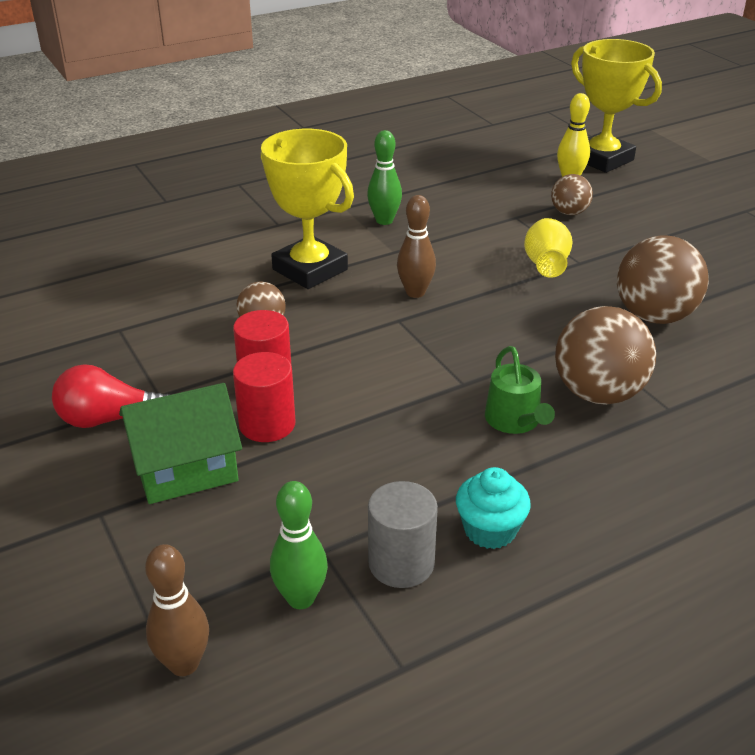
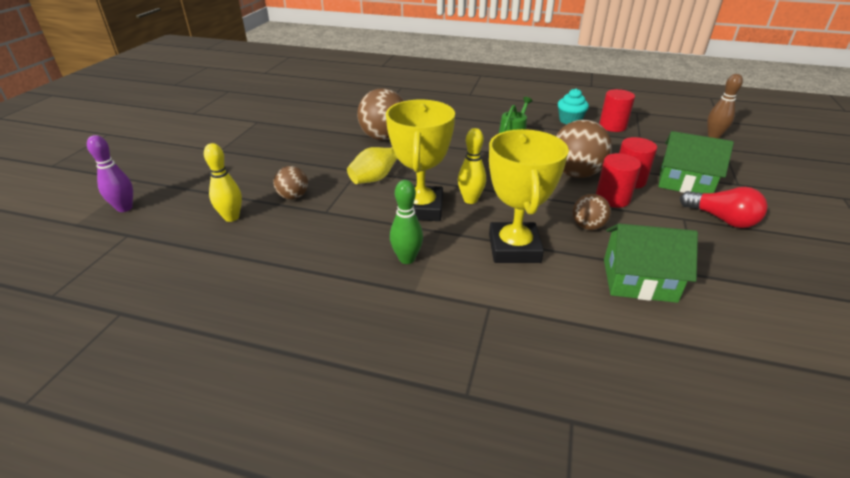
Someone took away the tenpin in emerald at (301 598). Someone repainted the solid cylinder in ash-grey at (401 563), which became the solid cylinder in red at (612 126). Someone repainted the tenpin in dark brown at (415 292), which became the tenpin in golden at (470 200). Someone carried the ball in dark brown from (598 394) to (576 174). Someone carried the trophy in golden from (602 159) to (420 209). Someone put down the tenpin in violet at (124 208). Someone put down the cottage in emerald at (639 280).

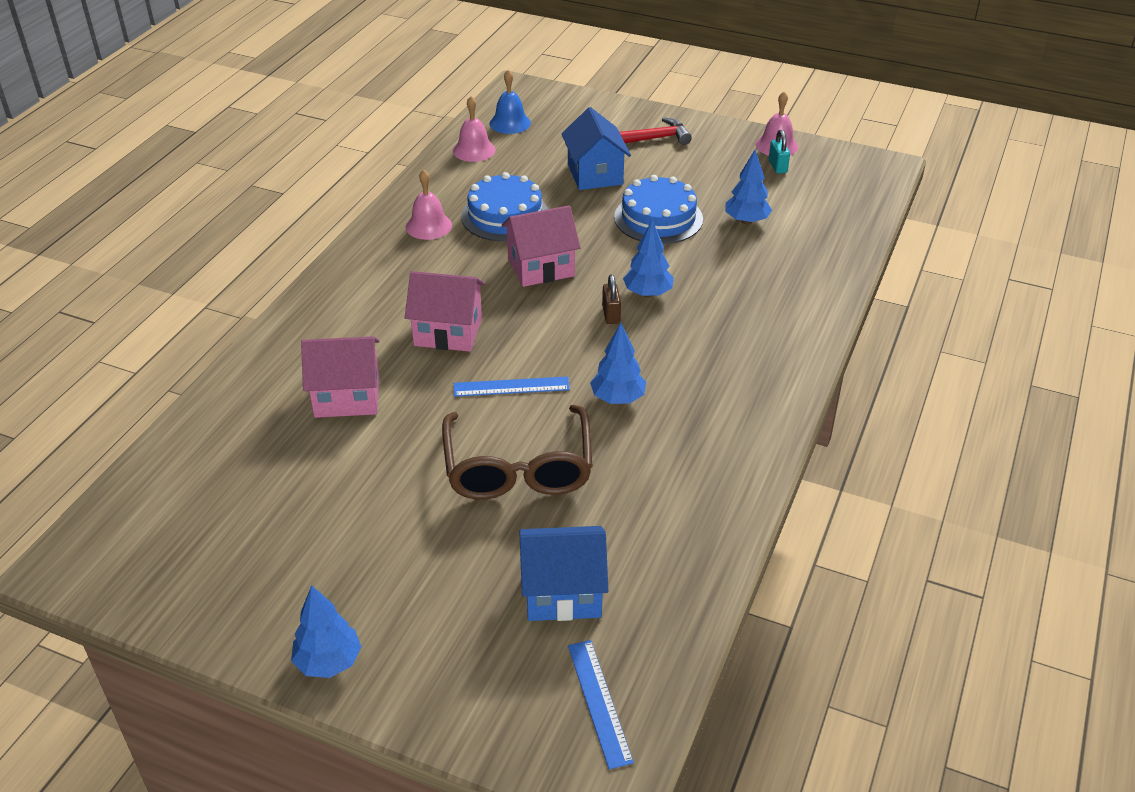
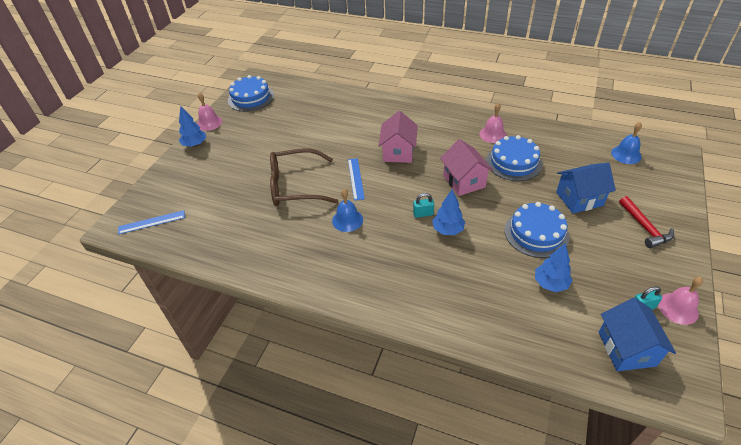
Someone took away the cottage in pink at (347 397). Someone carried the bell in pink from (474 150) to (209 123). Someone carried the cottage in blue from (562 593) to (626 348). Someone swapped the tree in blue at (618 398) for the bell in blue at (347 220). Someone repainted the padlock in dark brown at (611 314), which became the padlock in aqua at (423 214). Someone put down the gateau in blue at (251 98).

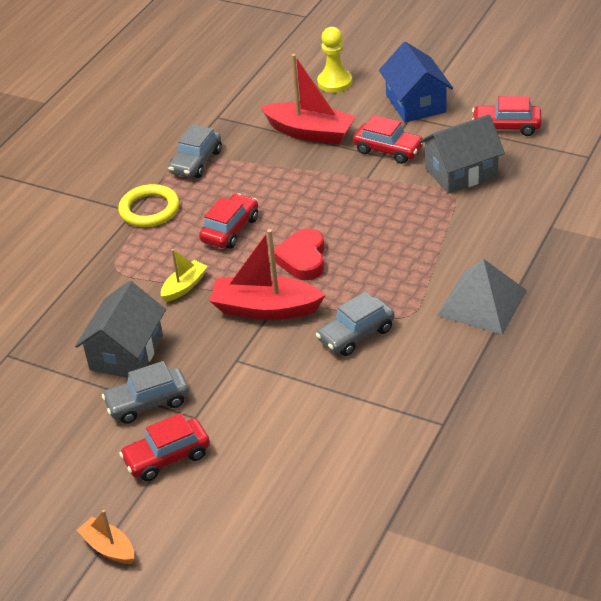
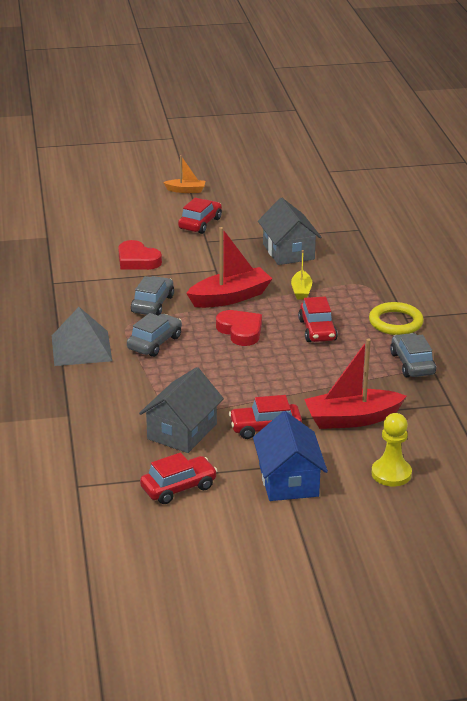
Someone carried the toy car in ash-grey from (148 403) to (155 343). Someone rotated the cottage in blue at (415 103) by 45 degrees clockwise. Someone put down the love heart in red at (137 260).

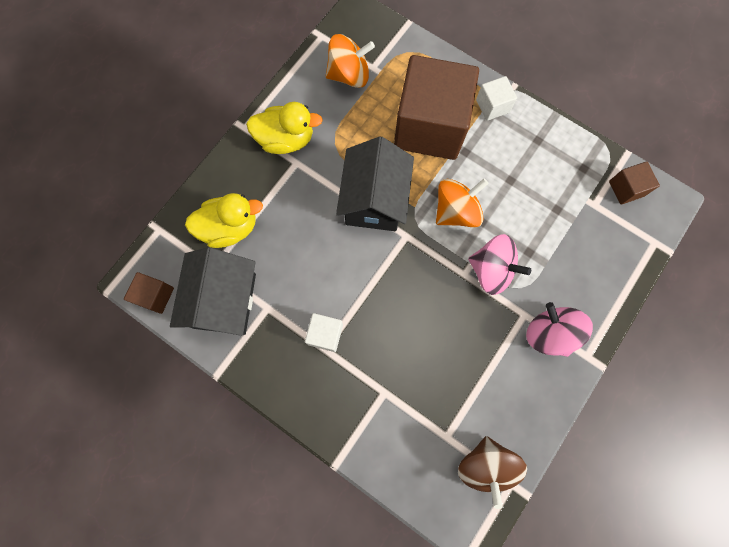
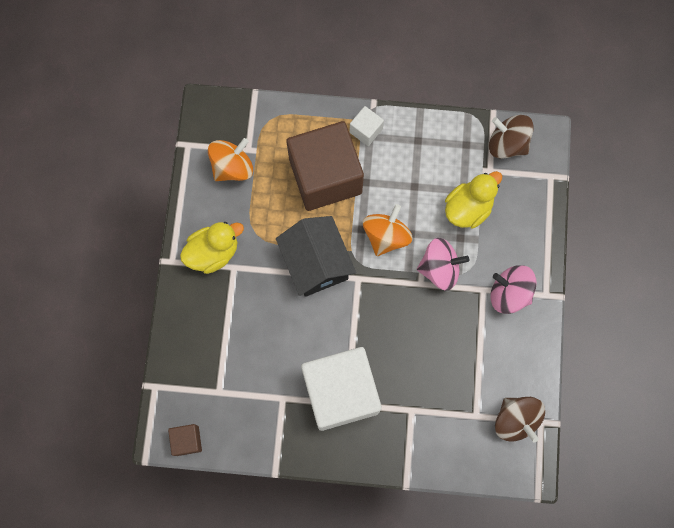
Someone took away the cottage in black at (224 300). Someone carried the toy duck in golden from (230 228) to (468 208). Someone scaled the solid cube in pure white at (325 334) by 2.38. Someone swapped the solid cube in dark brown at (626 188) for the toy top in dark brown at (507 144).

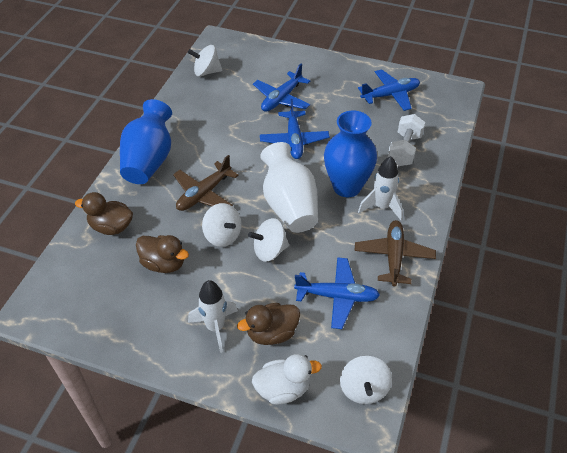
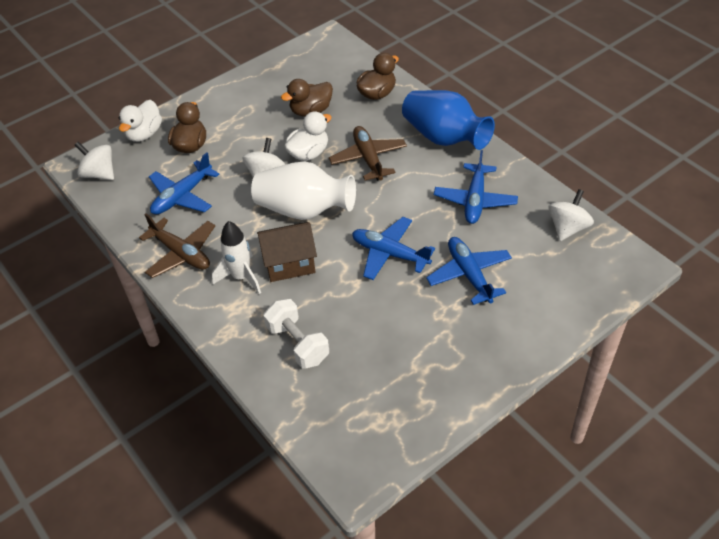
Someone took away the toy rocket in pure white at (215 327). Someone swapped the toy top in pure white at (222 235) for the toy duck in pure white at (309 153). Someone swapped the vase in blue at (347 187) for the cottage in dark brown at (289 264). Someone carried the aeroplane in blue from (390 95) to (475 200).

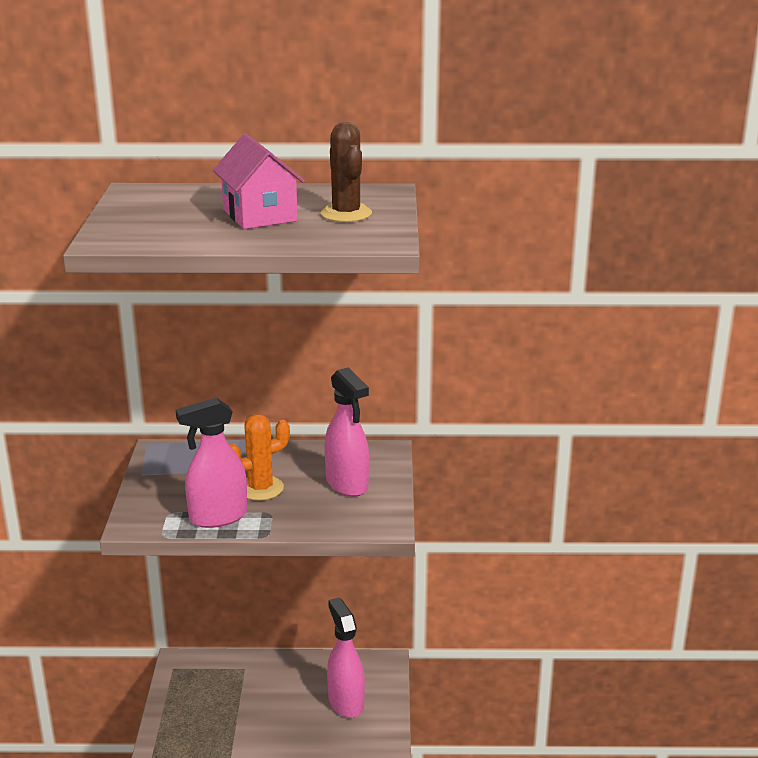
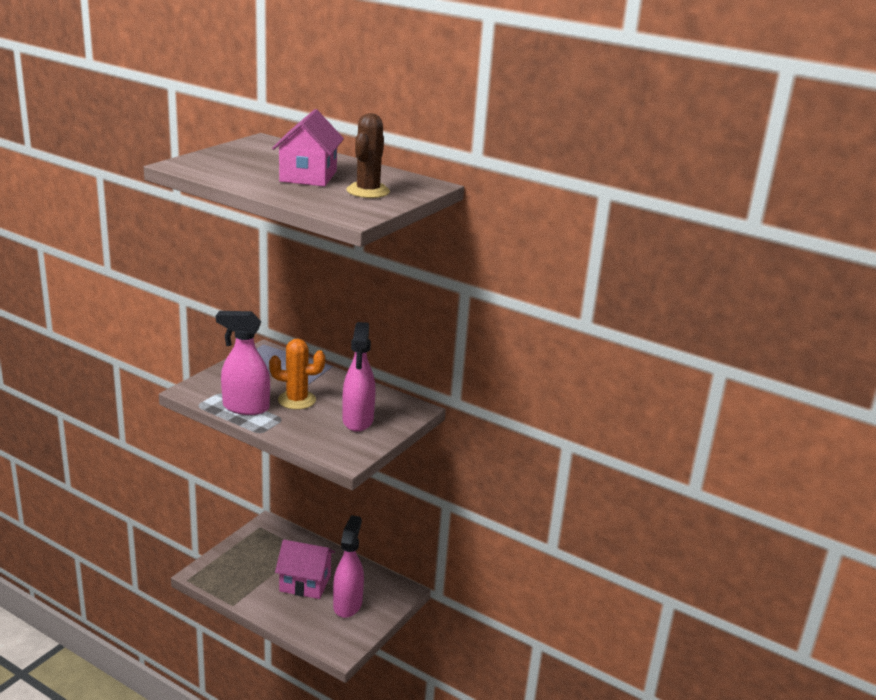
Someone put down the cottage in pink at (305 583).

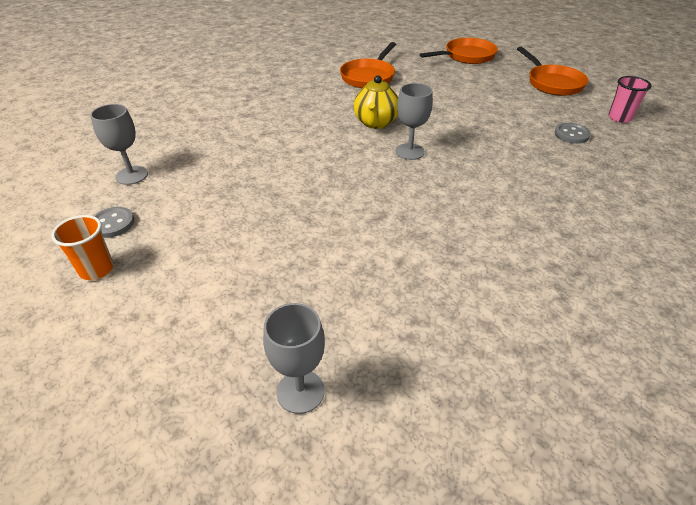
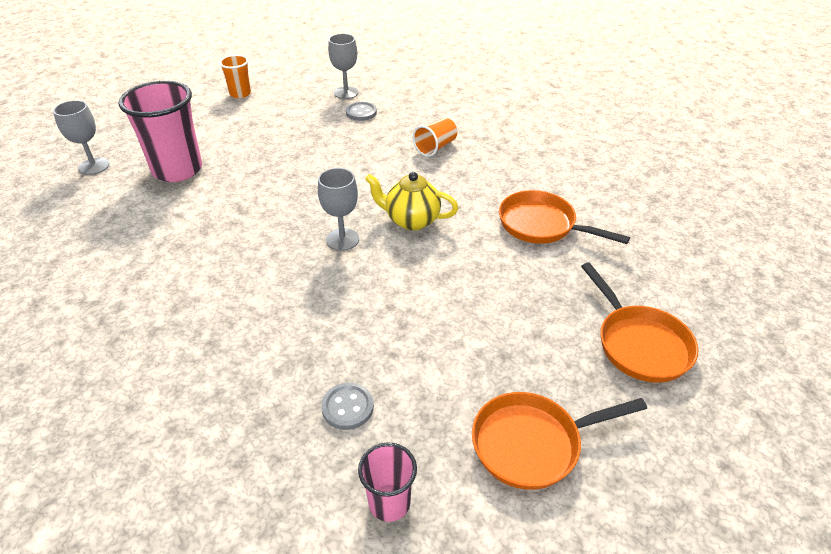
Someone carried the shirt button in ash-grey from (112 224) to (361 112). Someone put down the tumbler in pink at (177 170). Someone put down the tumbler in bright orange at (435 147).

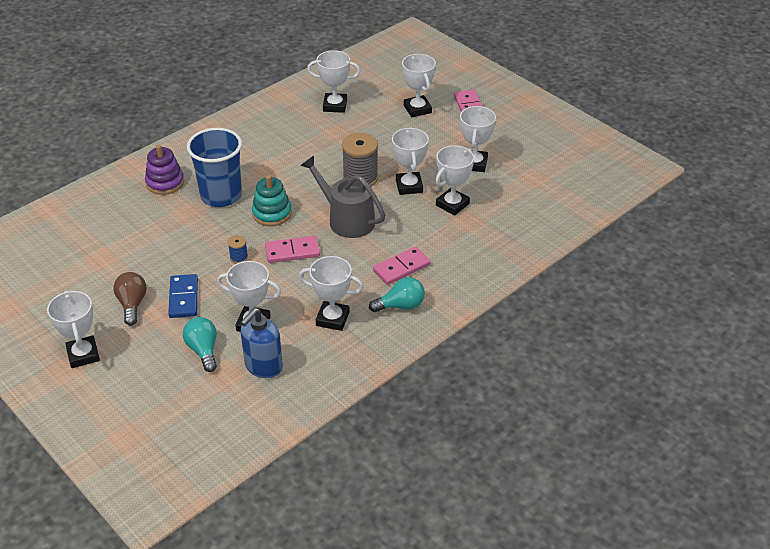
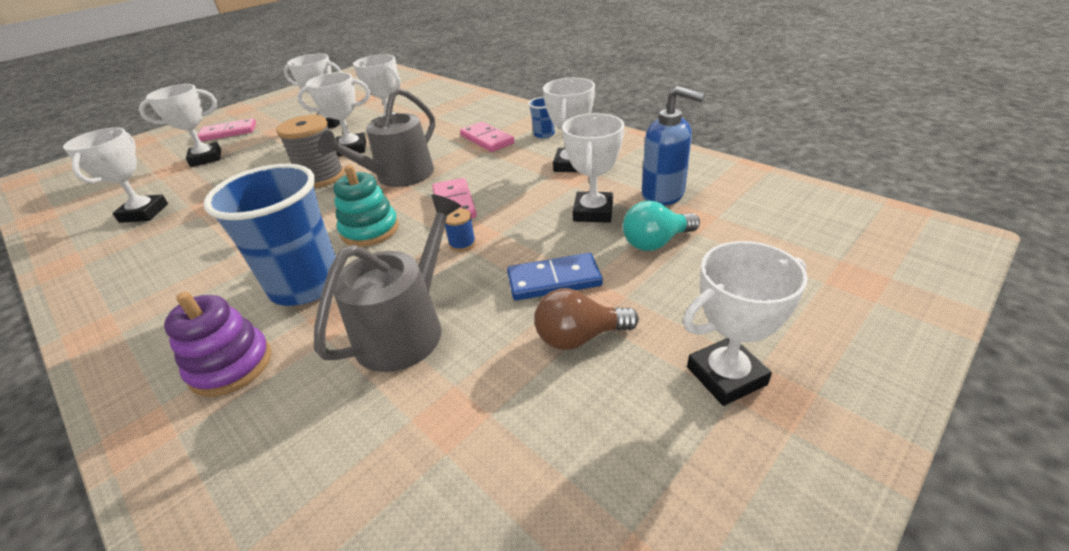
Someone swapped the light bulb in aqua at (401 306) for the tumbler in blue at (544 134). Someone put down the watering can in ash-grey at (406 328).

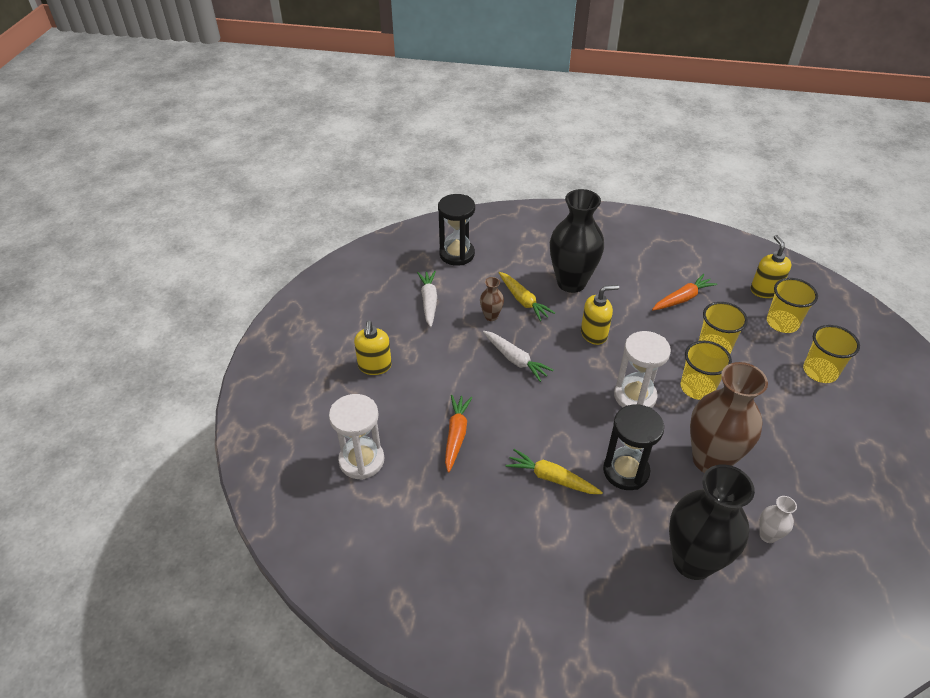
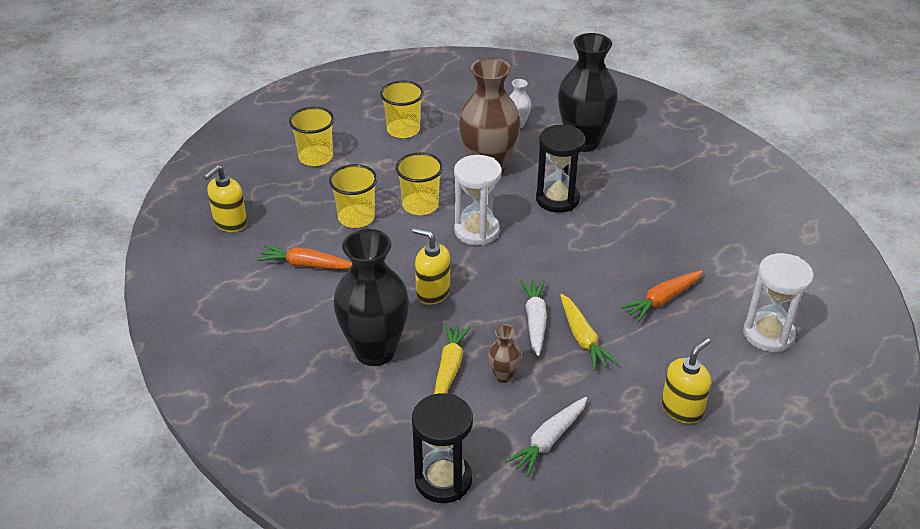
Someone carried the root vegetable in golden from (552 478) to (582 338). Someone carried the tumbler in golden from (782 323) to (403 130).

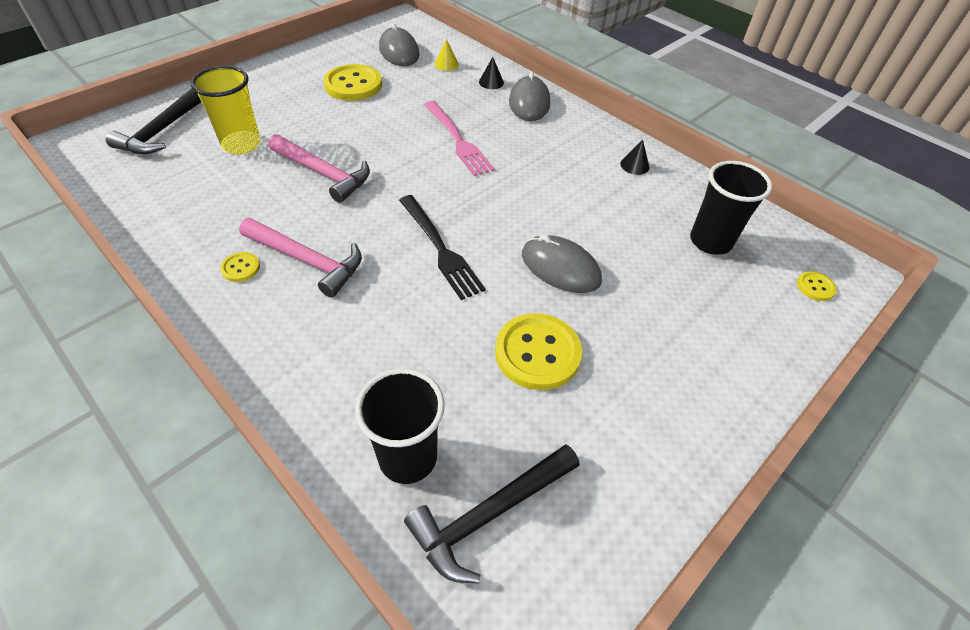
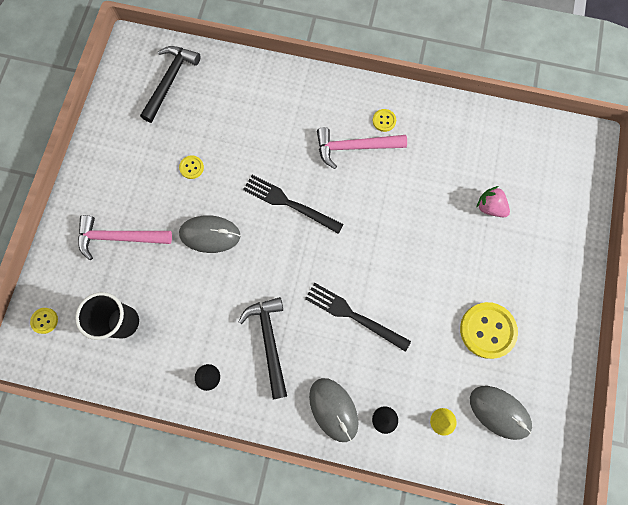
Someone carried the carpenter's hammer in black from (162 130) to (269 341). Someone swapped the tumbler in golden at (241 144) for the strawberry in pink at (489 207). Someone carried the carpenter's hammer in pink from (323 173) to (119 237). Someone took away the tumbler in black at (408 457). Someone repainted the fork in pink at (458 140), which became the fork in black at (353 315). Someone scaled the shirt button in golden at (537 353) by 0.47.

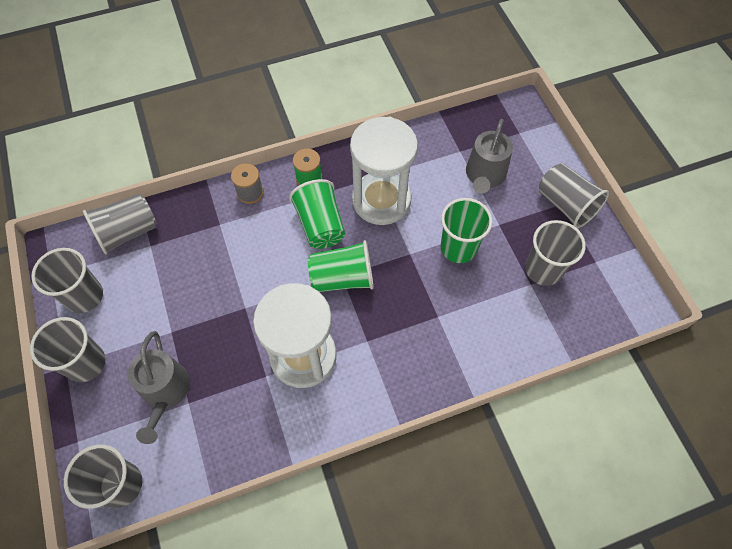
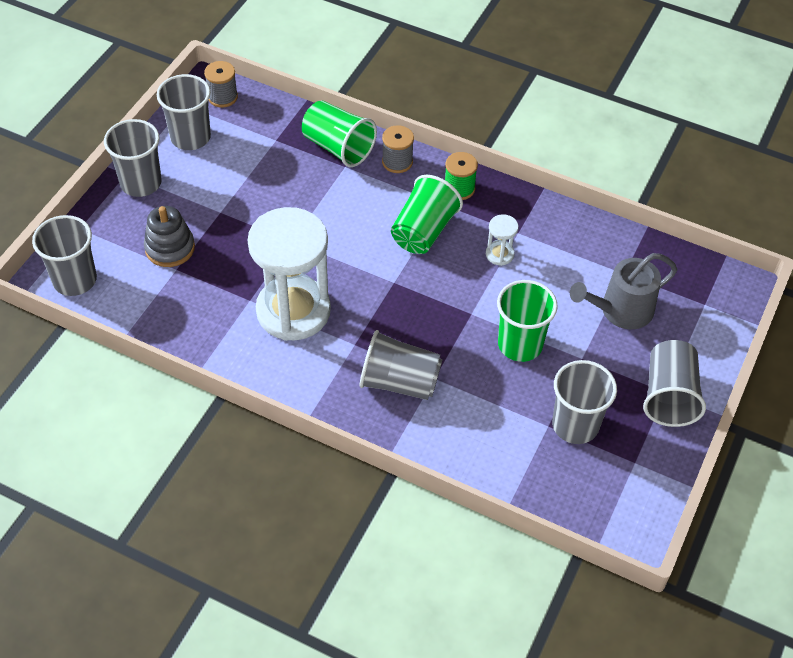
Someone carried the tumbler in ash-grey from (127 232) to (399 382). Someone swapped the watering can in ash-grey at (165 392) for the stacking rings in ash-grey at (170 248). Someone carried the tumbler in emerald from (342 278) to (338 147). Someone scaled the sand timer in pure white at (381 200) by 0.40. Someone put down the bobbin in ash-grey at (222 97).

